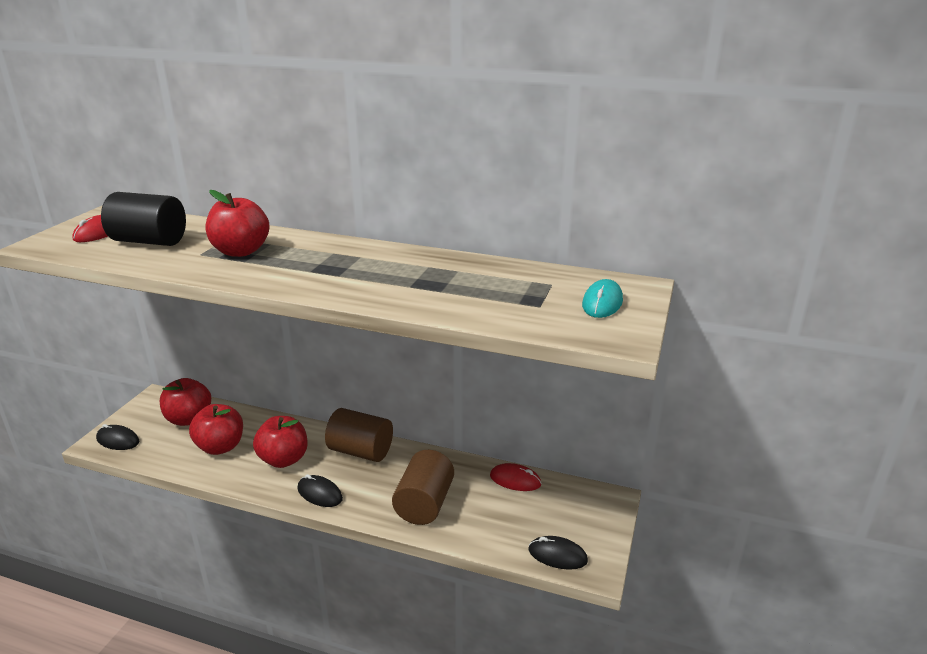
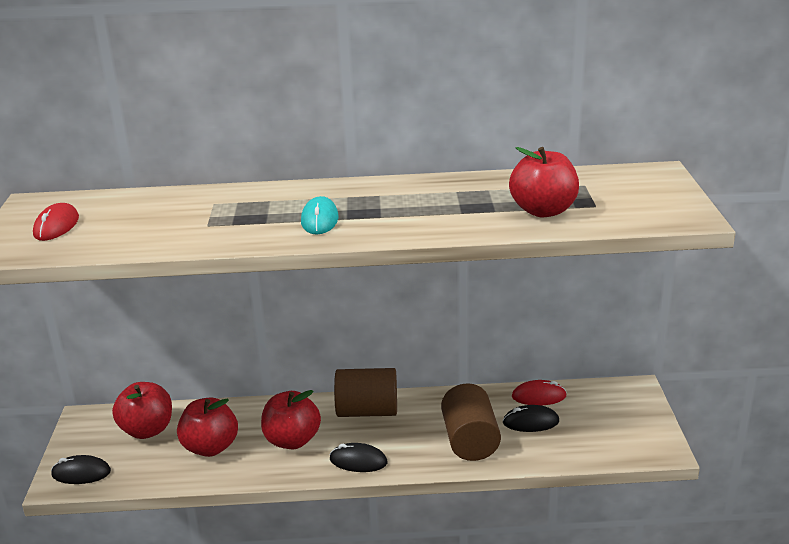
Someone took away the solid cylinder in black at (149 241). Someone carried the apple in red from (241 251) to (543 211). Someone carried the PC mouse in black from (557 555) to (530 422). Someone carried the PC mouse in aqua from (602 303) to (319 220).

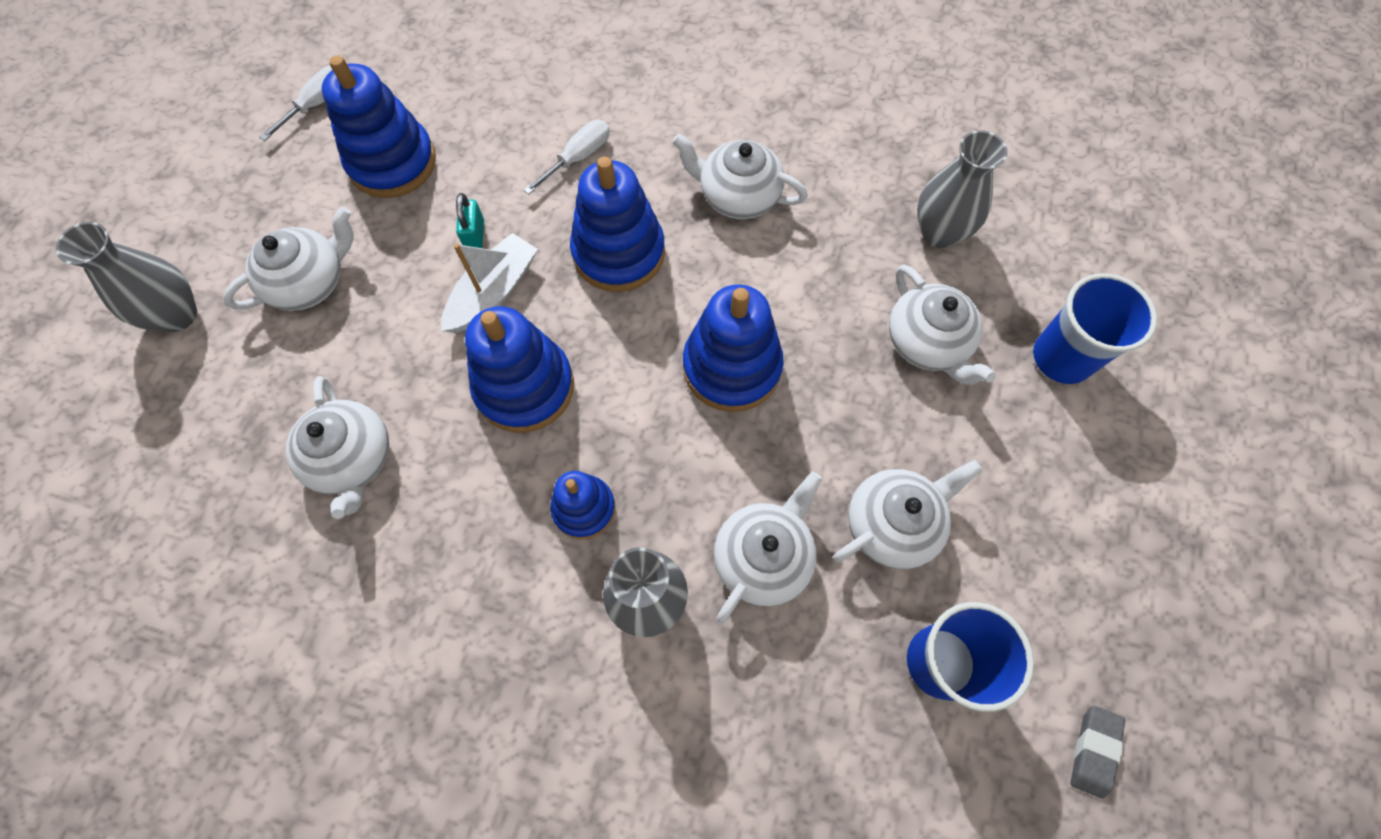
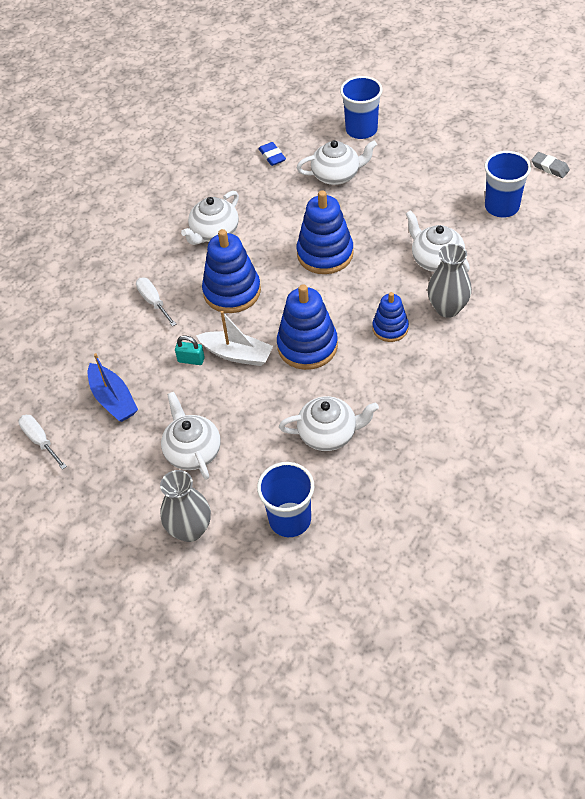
Someone swapped the stacking rings in blue at (392 162) for the boat in blue at (113 399). Someone rotated the boat in pure white at (494 292) by 150 degrees clockwise. Someone took away the tea pot in pure white at (893 523). Someone swapped the vase in ash-grey at (939 232) for the gum eraser in blue at (272 156). Someone put down the tumbler in blue at (290 519).

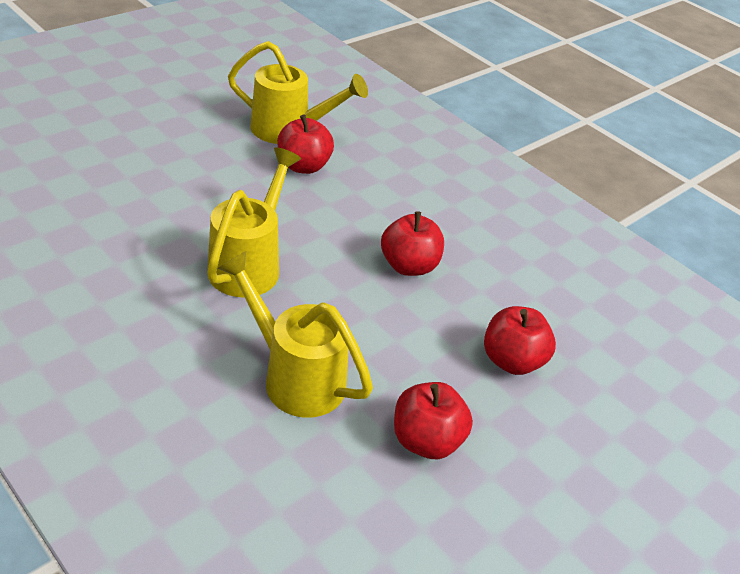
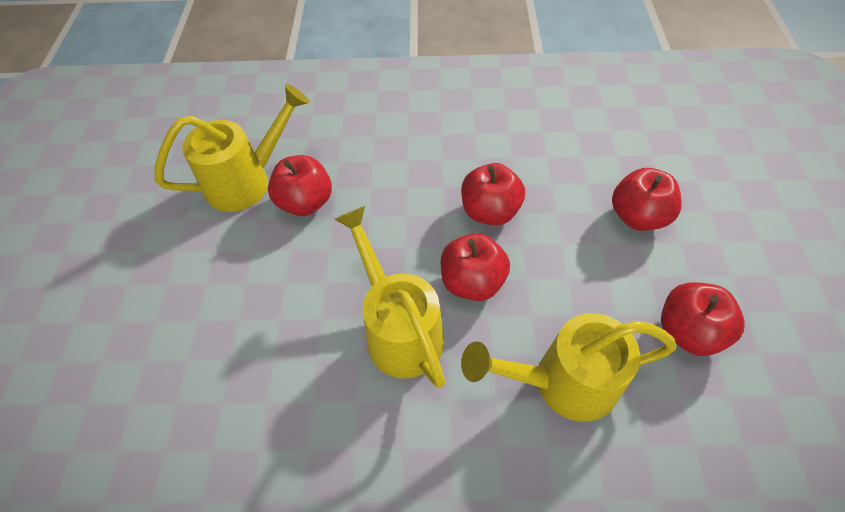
Someone put down the apple in red at (472 282).

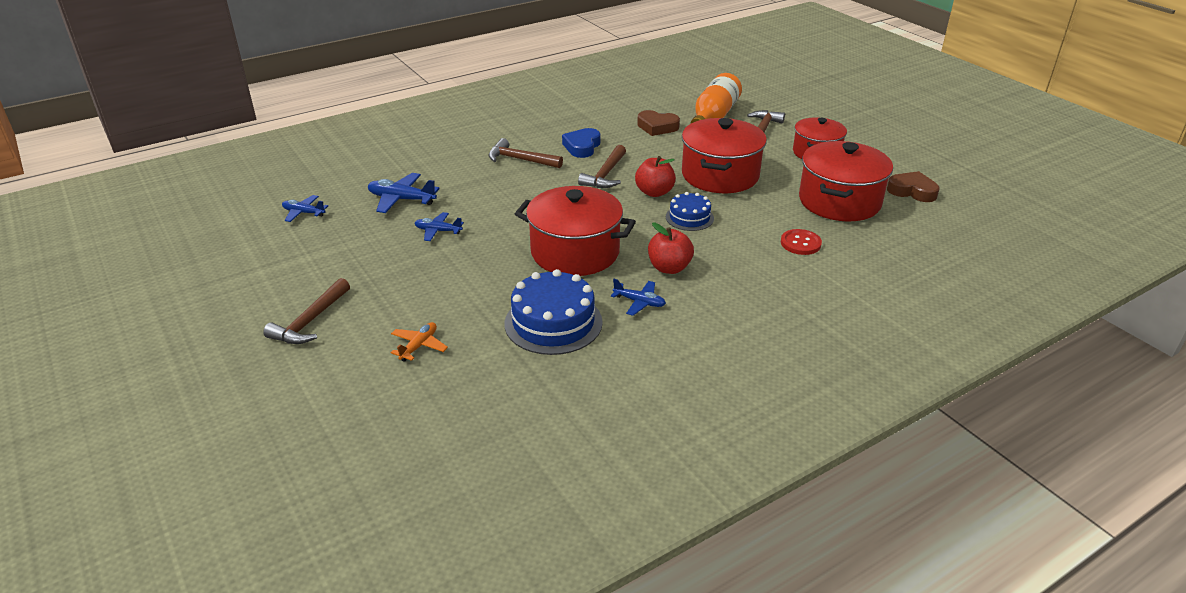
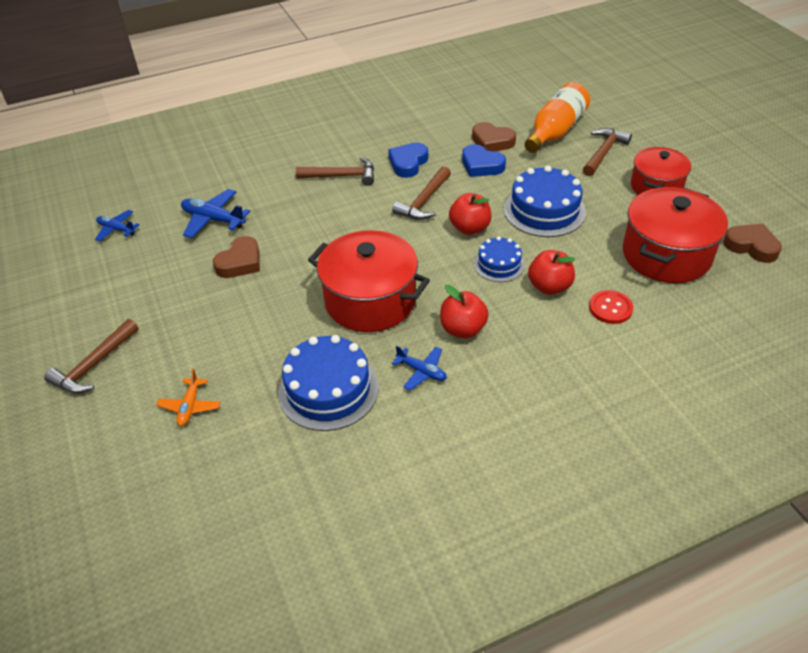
Someone rotated the aeroplane in bright orange at (419 346) by 150 degrees clockwise. Someone swapped the aeroplane in blue at (438 231) for the love heart in dark brown at (240 262). Someone rotated the carpenter's hammer in dark brown at (520 160) by 150 degrees clockwise. Someone swapped the pot in red at (720 175) for the gateau in blue at (544 210). Someone put down the love heart in blue at (481 165). Someone put down the apple in red at (549 286).

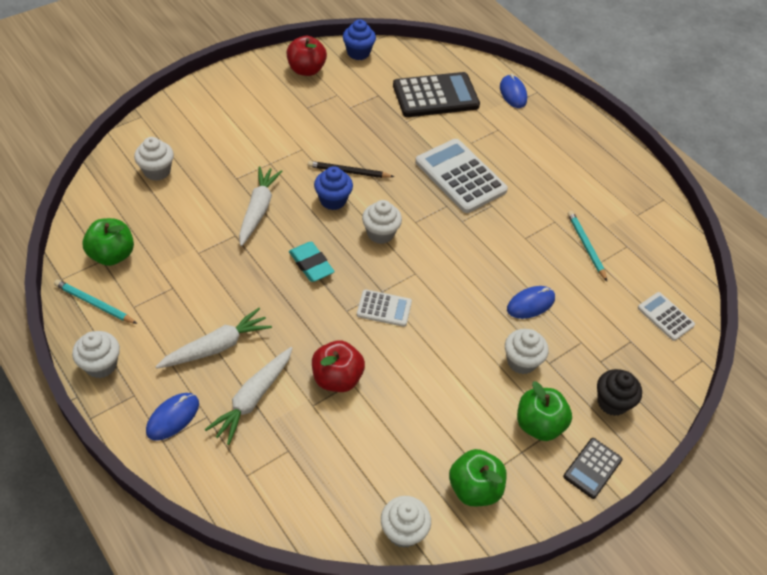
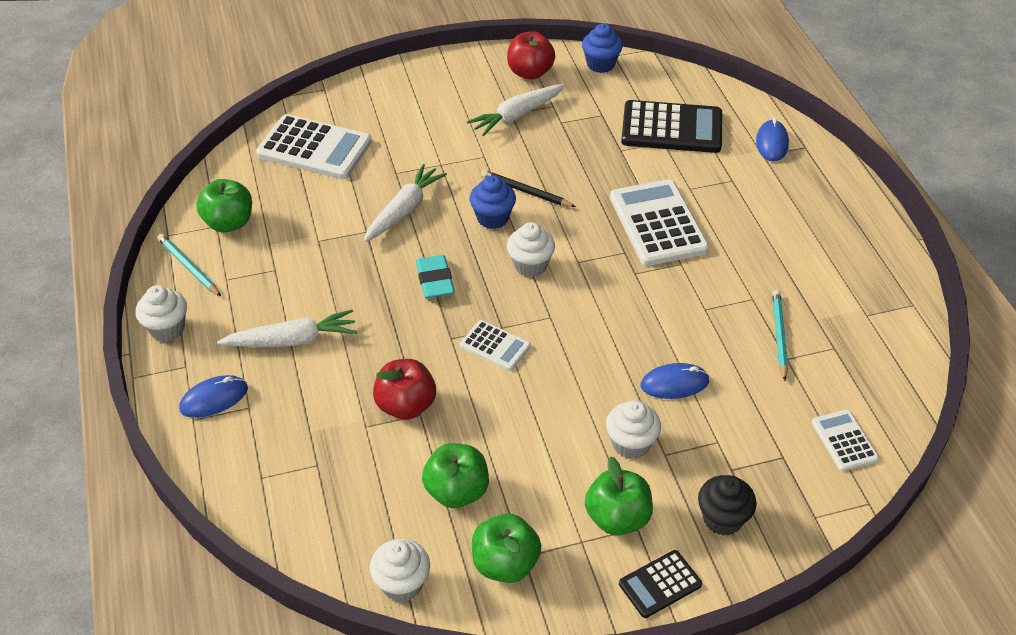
Someone swapped the fairy cake in pure white at (157 171) for the calculator in pure white at (314 148). Someone carried the root vegetable in pure white from (253 398) to (517 115). Someone put down the apple in emerald at (457 491).

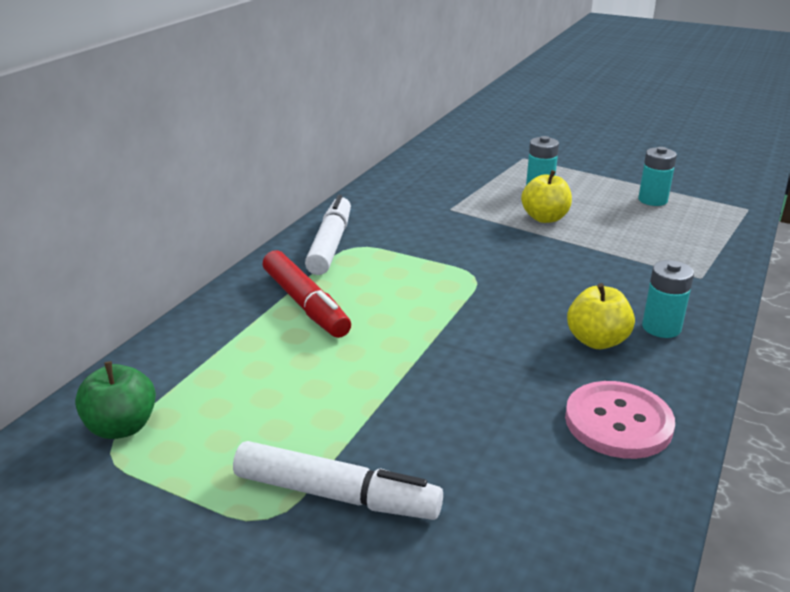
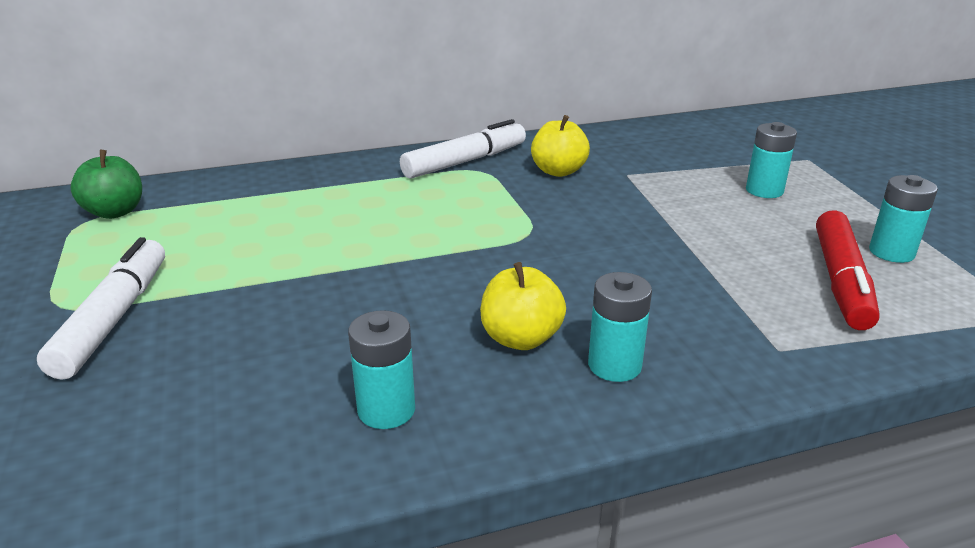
Someone rotated the felt pen in pure white at (335 494) by 150 degrees counterclockwise. Someone carried the felt pen in red from (305 304) to (841 280). Someone carried the apple in golden from (545 218) to (558 171). Someone swapped the shirt button in pink at (618 422) for the power cell in aqua at (386 410).

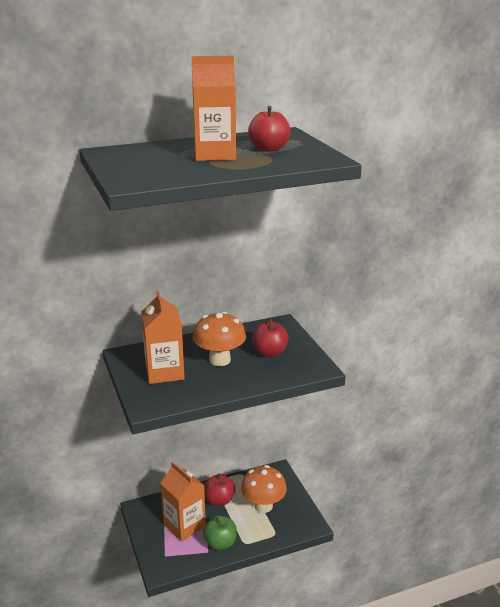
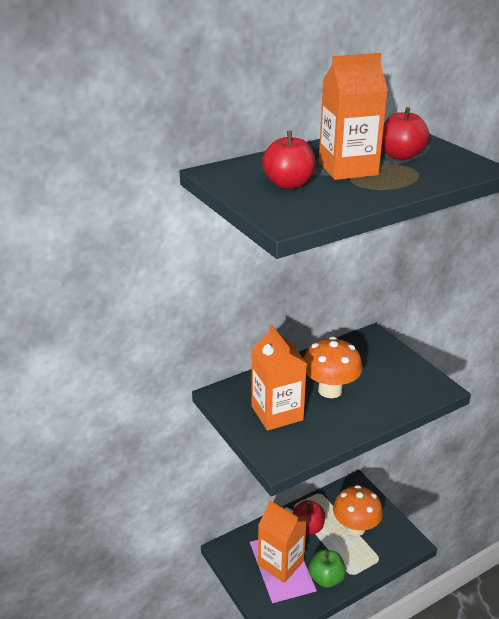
Someone carried the apple in red from (270 352) to (288 184).

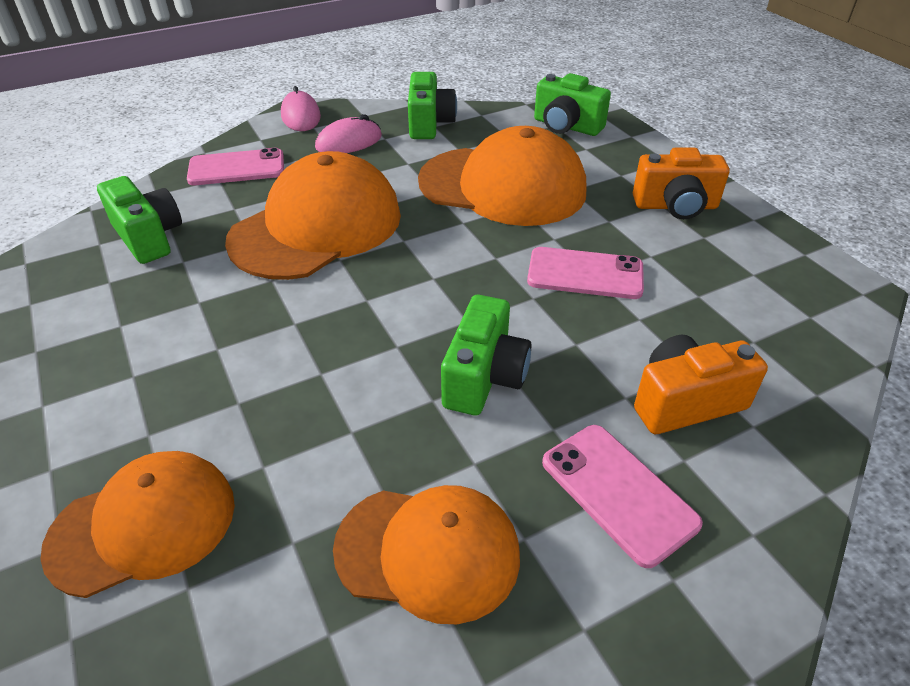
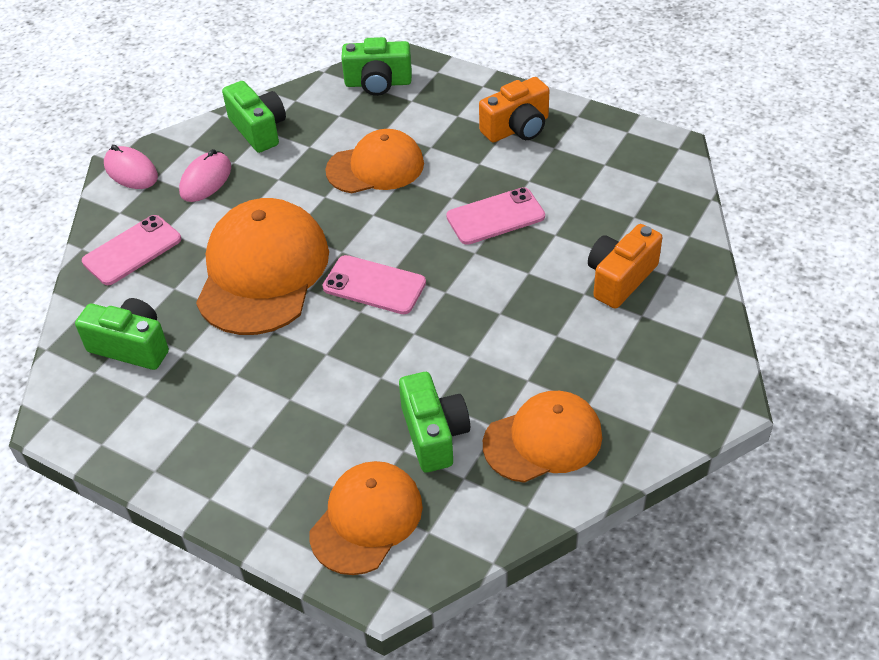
Someone scaled the baseball cap in bright orange at (502 186) by 0.64. Someone carried the compact camera in emerald from (484 377) to (434 434). Someone carried the mobile phone in pink from (618 492) to (374 285).

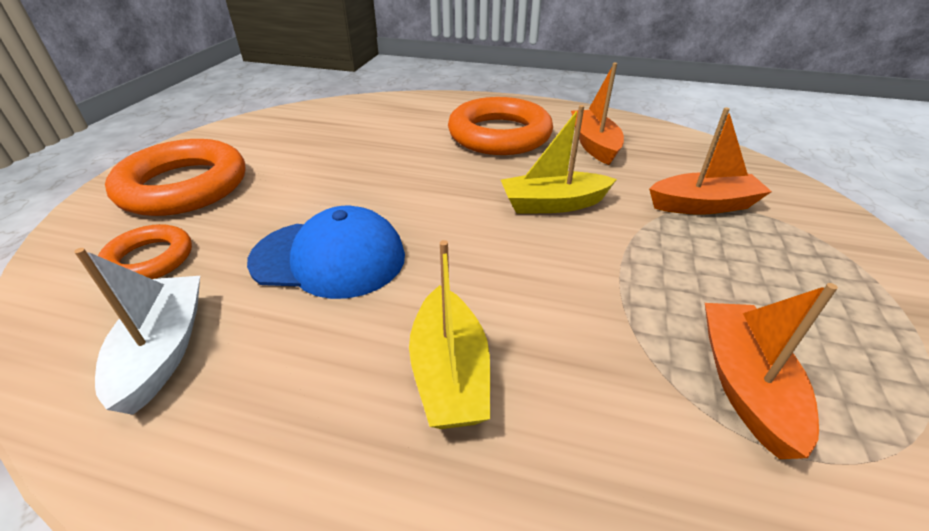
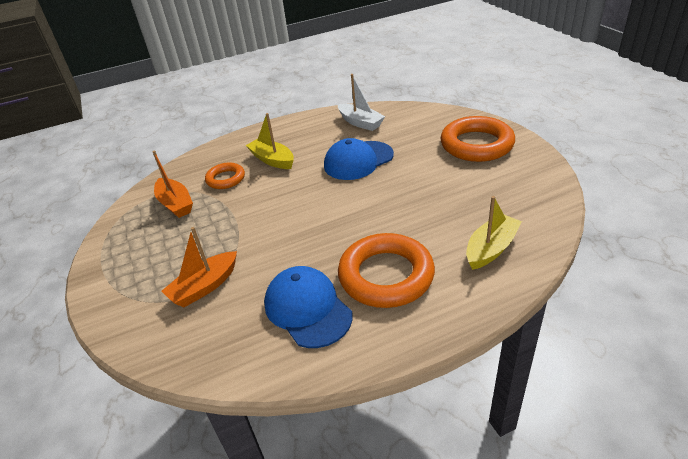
Someone carried the ring in bright orange from (149 259) to (225 179). Someone carried the boat in golden from (553 204) to (491 249). Someone swapped the boat in bright orange at (594 145) for the baseball cap in blue at (307 309).

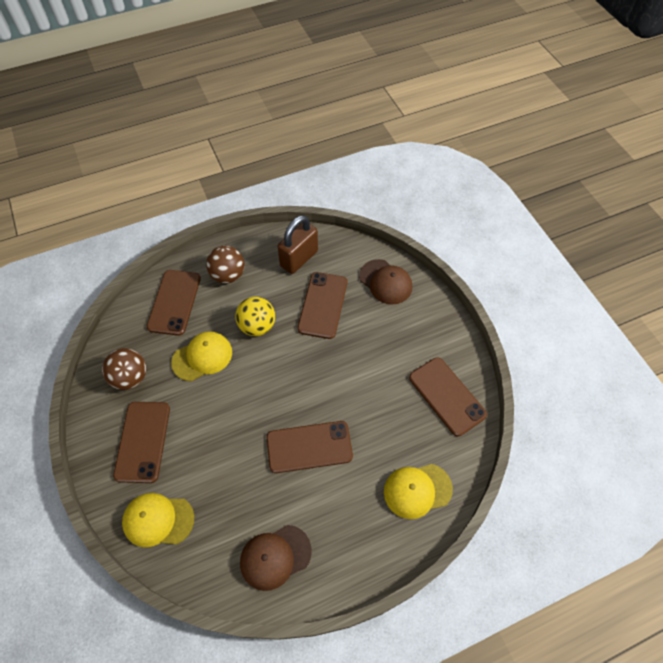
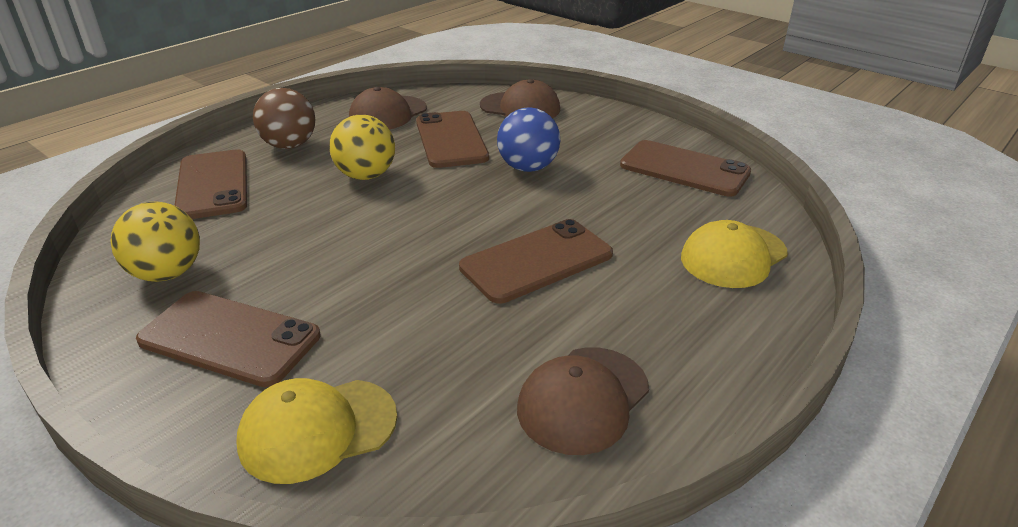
Someone repainted the ball in dark brown at (130 377), which became the ball in golden at (167 273). Someone rotated the mobile phone in dark brown at (143 441) by 45 degrees counterclockwise. Someone took away the baseball cap in golden at (202 357). Someone swapped the padlock in dark brown at (299 258) for the baseball cap in dark brown at (388 114). Someone put down the ball in blue at (528 168).

